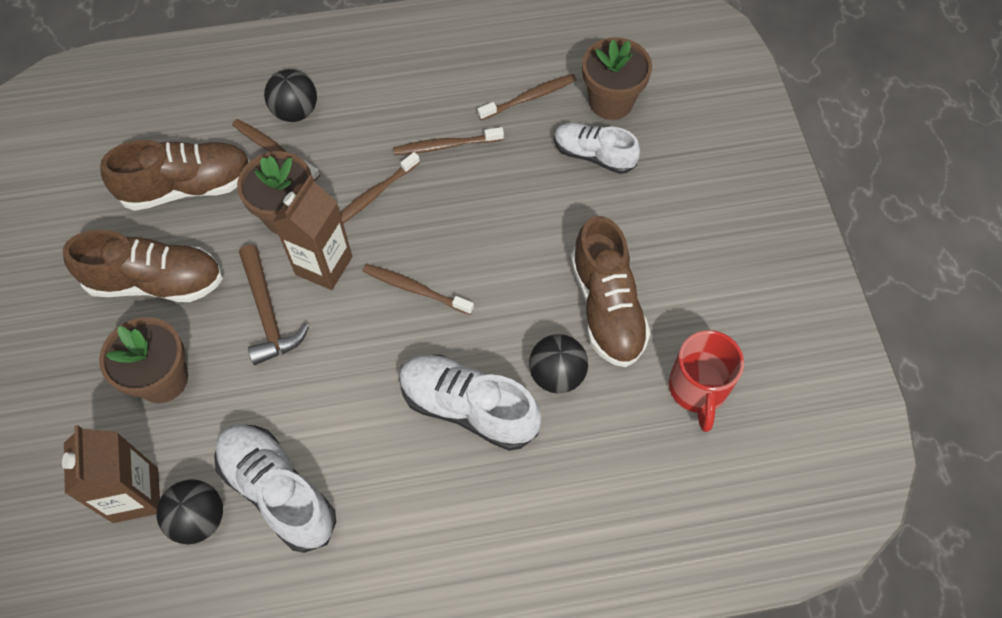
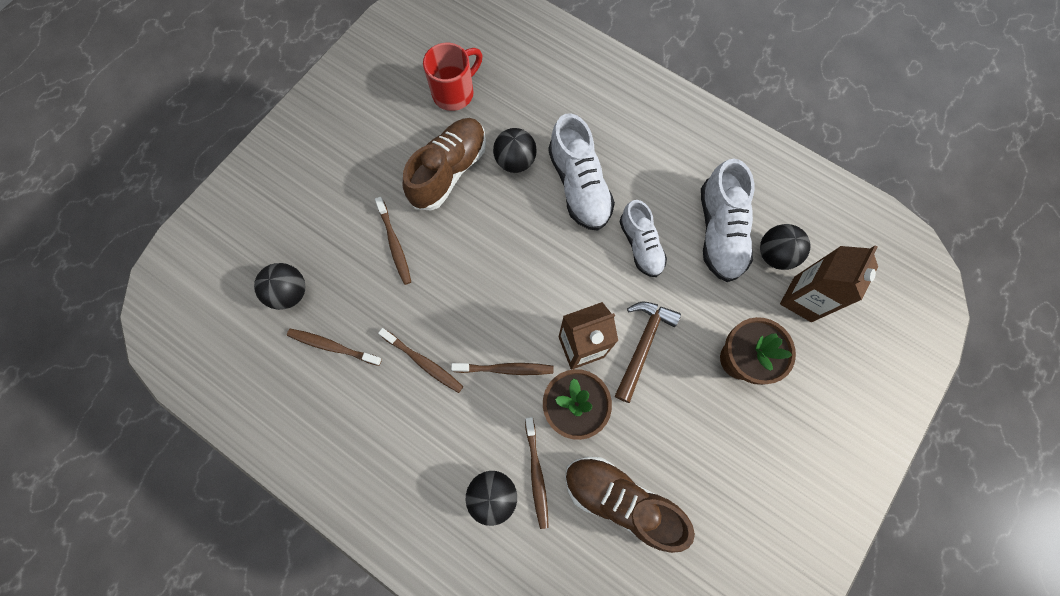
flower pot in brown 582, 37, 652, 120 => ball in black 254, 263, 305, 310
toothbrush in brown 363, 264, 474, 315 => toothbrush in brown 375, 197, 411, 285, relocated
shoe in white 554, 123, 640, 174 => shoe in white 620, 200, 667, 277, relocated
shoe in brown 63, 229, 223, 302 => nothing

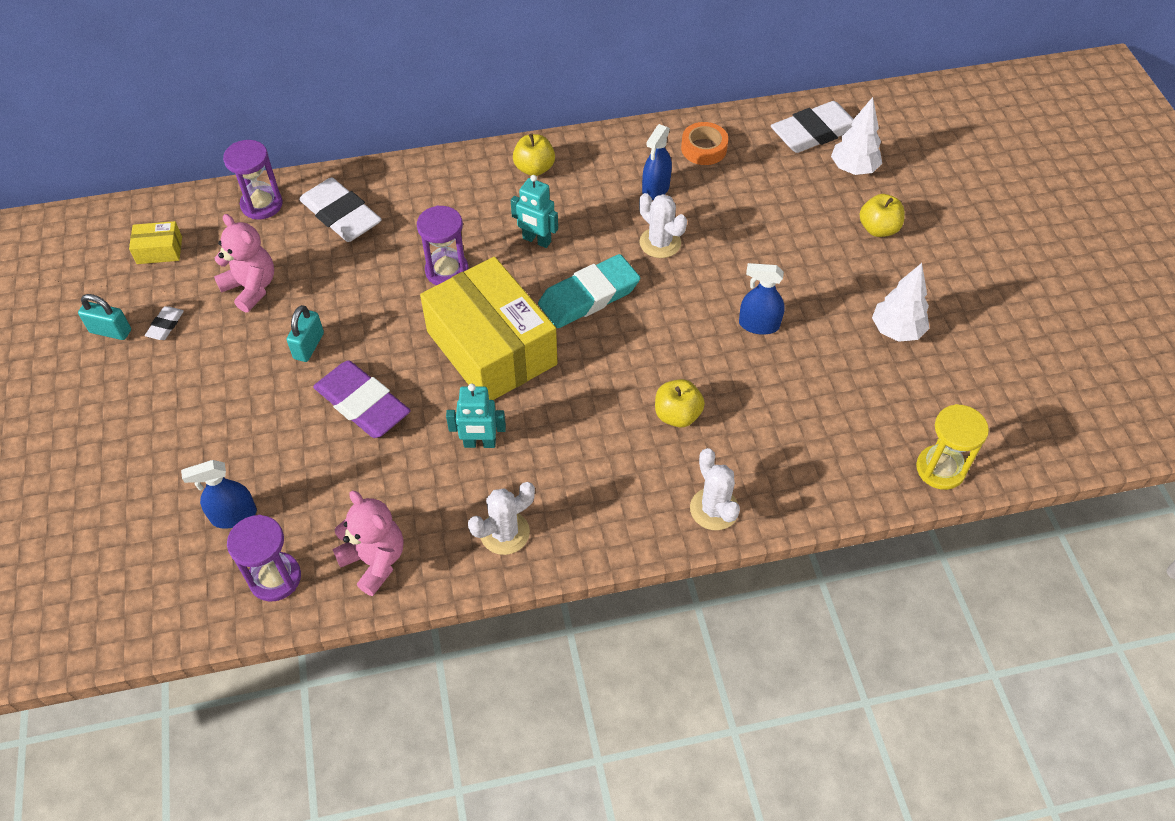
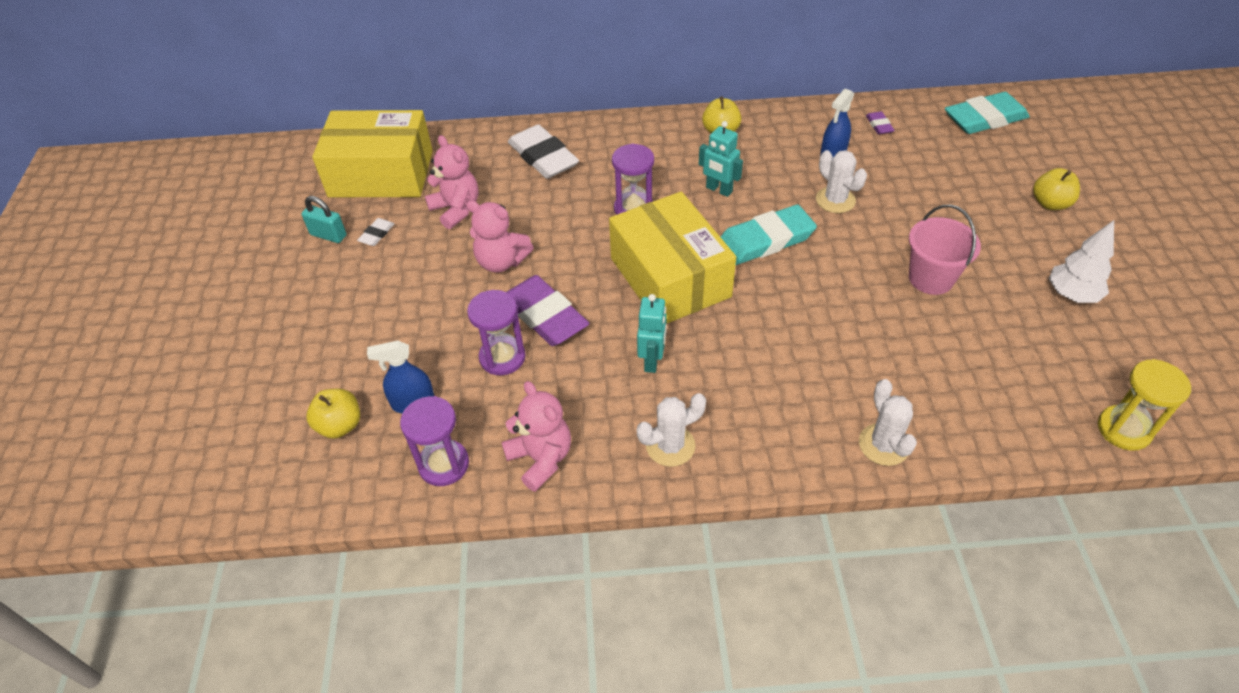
apple in yellow 655, 379, 705, 427 => apple in yellow 306, 389, 360, 439, relocated
box in yellow 129, 221, 182, 264 => box in yellow 312, 110, 433, 197, x2.47
padlock in turquoise 287, 305, 324, 362 => teddy bear in pink 466, 200, 534, 273
hourglass in purple 223, 140, 283, 220 => hourglass in purple 467, 290, 526, 375, relocated
robot in turquoise 446, 384, 506, 448 => robot in turquoise 637, 294, 667, 373, 90 degrees counterclockwise
tape in orange 681, 122, 728, 165 => eraser in purple 866, 111, 895, 135
spray bottle in blue 739, 263, 785, 335 => bucket in pink 909, 204, 981, 295
eraser in white 771, 101, 853, 153 => eraser in turquoise 945, 92, 1030, 134
tree in white 831, 97, 882, 175 => nothing

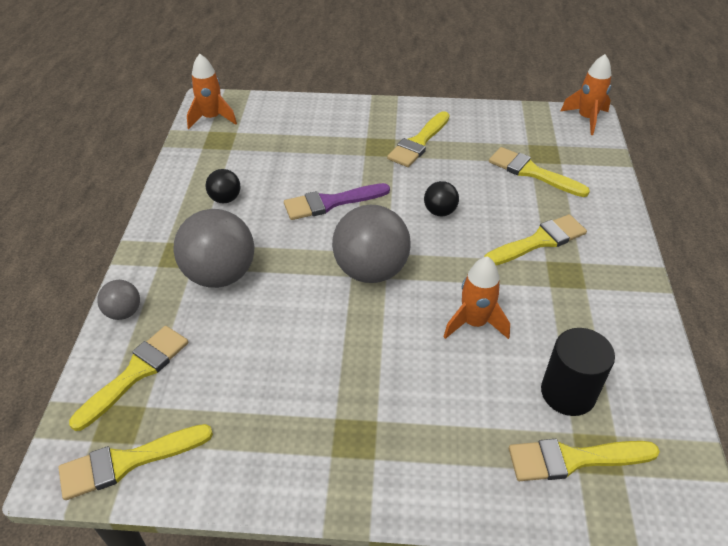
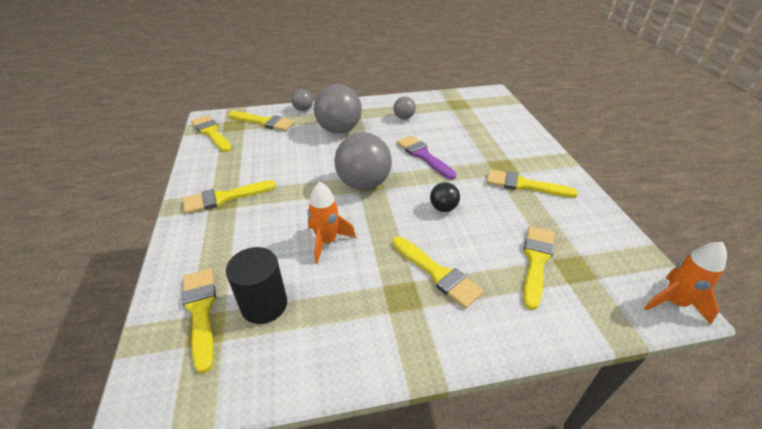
nothing => brush in yellow 183, 180, 276, 214
ball in black 206, 169, 240, 203 => ball in grey 393, 96, 416, 119
rocket in orange 187, 54, 237, 129 => nothing

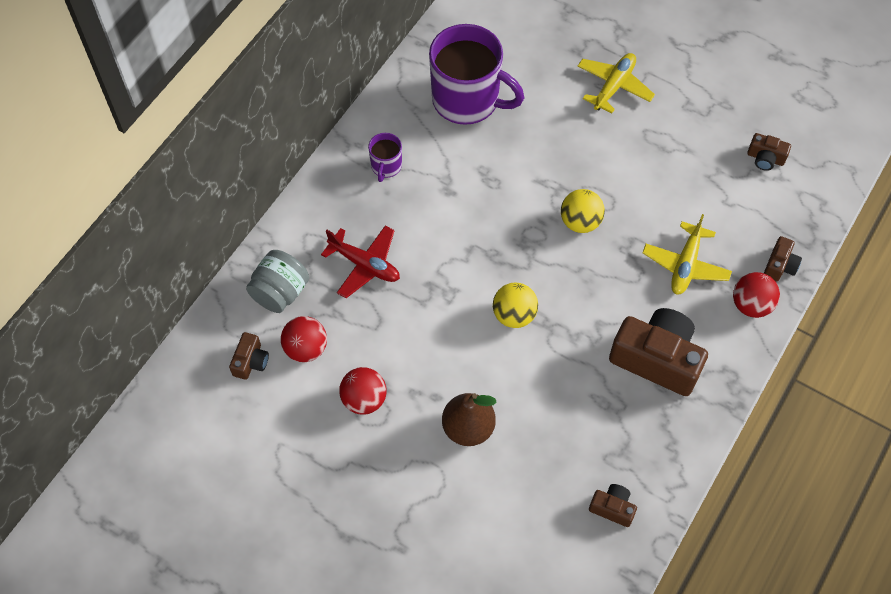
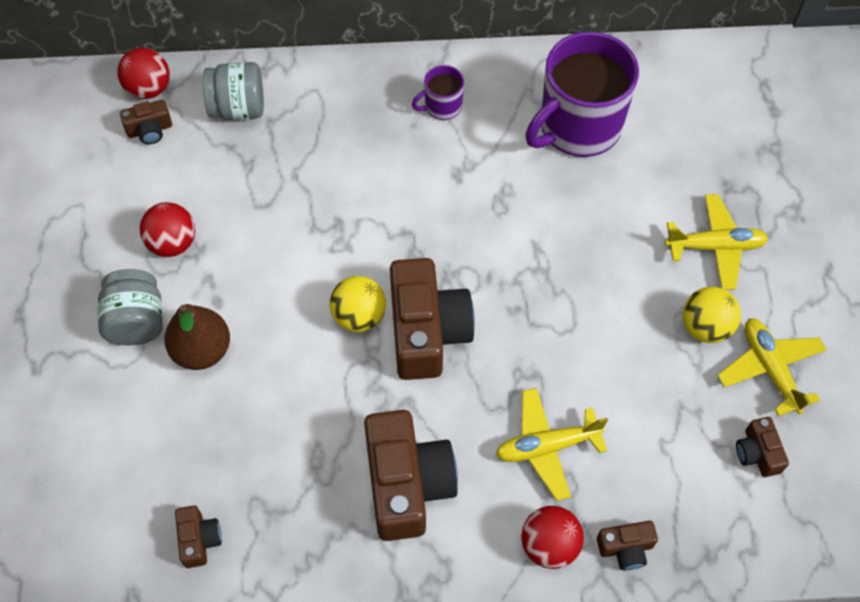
nothing => jar in grey 98, 269, 163, 345
ball in red 281, 316, 327, 362 => ball in red 118, 48, 170, 99, relocated
nothing => camera in brown 390, 258, 475, 380
mug in purple 429, 24, 524, 125 => mug in purple 525, 31, 639, 157, 60 degrees clockwise
ball in yellow 561, 189, 605, 233 => ball in yellow 683, 287, 741, 343, relocated
nothing => plane in yellow 717, 318, 827, 416
plane in red 321, 226, 400, 298 => nothing

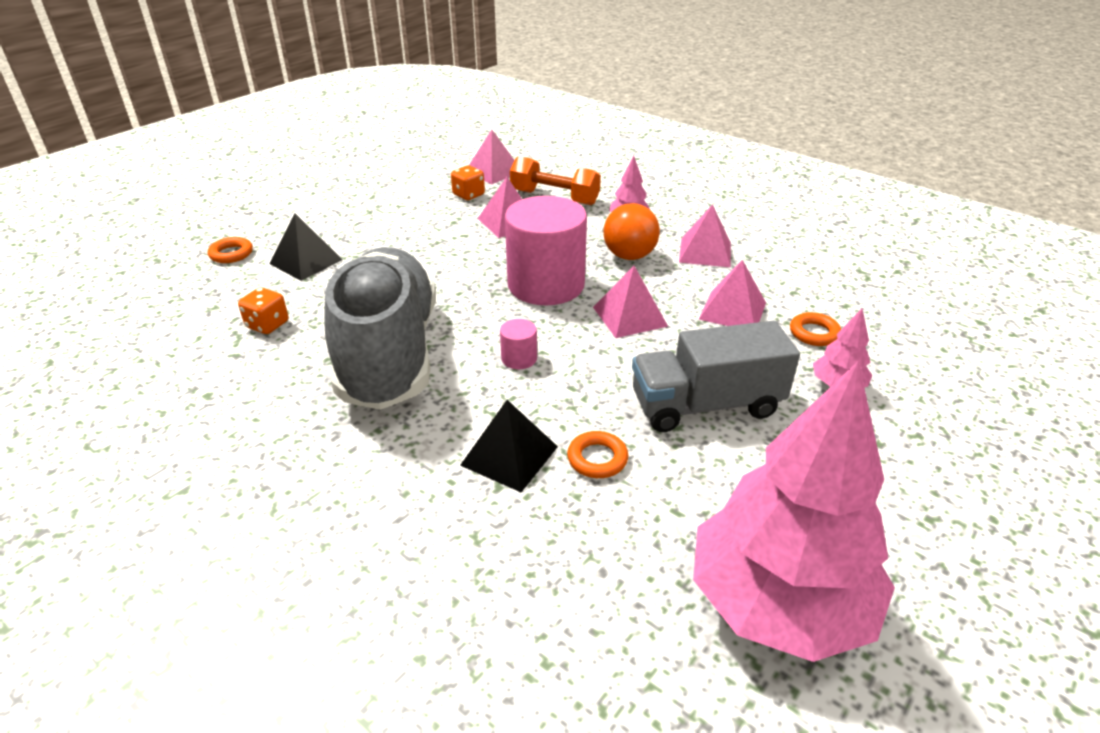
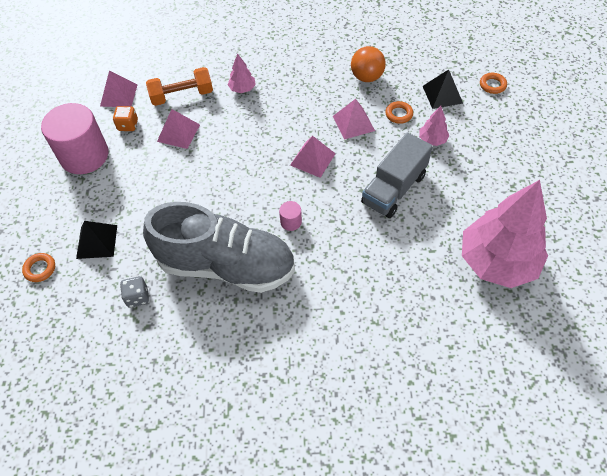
cylinder in pink 505, 196, 587, 306 => cylinder in pink 41, 103, 108, 174, relocated
dice in orange 238, 287, 289, 334 => dice in grey 120, 276, 149, 307
shoe in grey 324, 247, 436, 410 => shoe in grey 143, 202, 295, 293, 150 degrees clockwise
ball in orange 603, 203, 660, 260 => ball in orange 351, 46, 386, 82, relocated
pyramid in black 460, 400, 558, 492 => pyramid in black 423, 69, 463, 109, relocated
ring in orange 567, 431, 628, 478 => ring in orange 480, 73, 507, 94, relocated
pyramid in pink 679, 204, 731, 268 => nothing

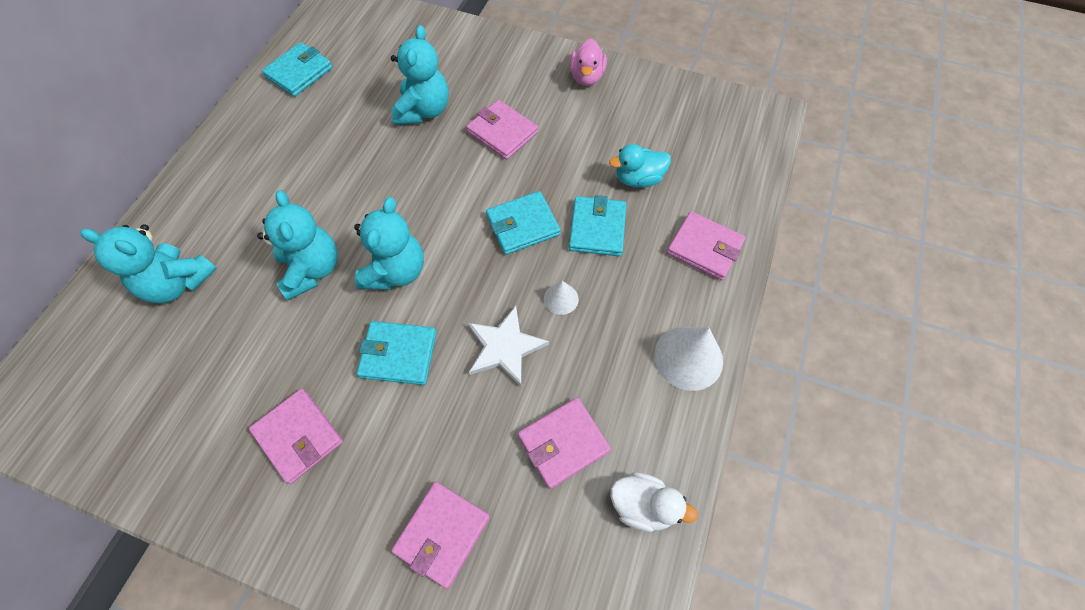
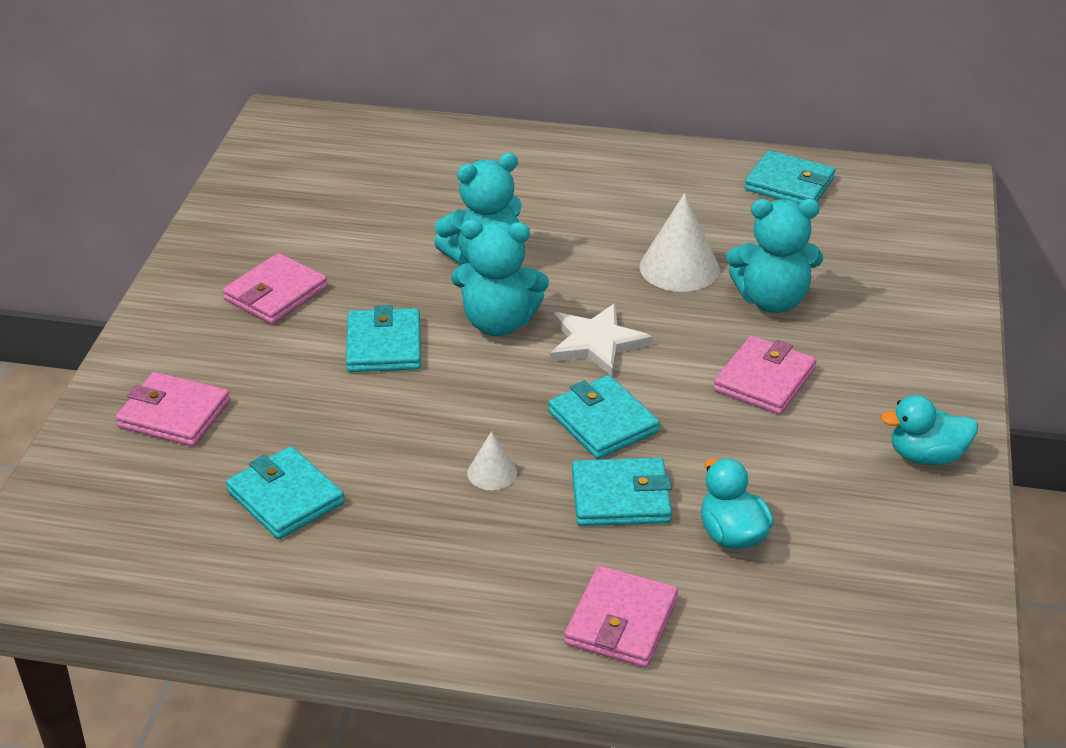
wallet in pink 518, 398, 611, 489 => wallet in turquoise 226, 446, 344, 539
star in white 468, 306, 549, 386 => star in white 550, 303, 652, 376, relocated
cone in white 655, 327, 723, 391 => cone in white 640, 193, 719, 292, relocated
duck in pink 570, 39, 607, 86 => duck in turquoise 880, 395, 978, 465
teddy bear in turquoise 80, 224, 217, 303 => nothing
duck in white 611, 472, 698, 532 => nothing

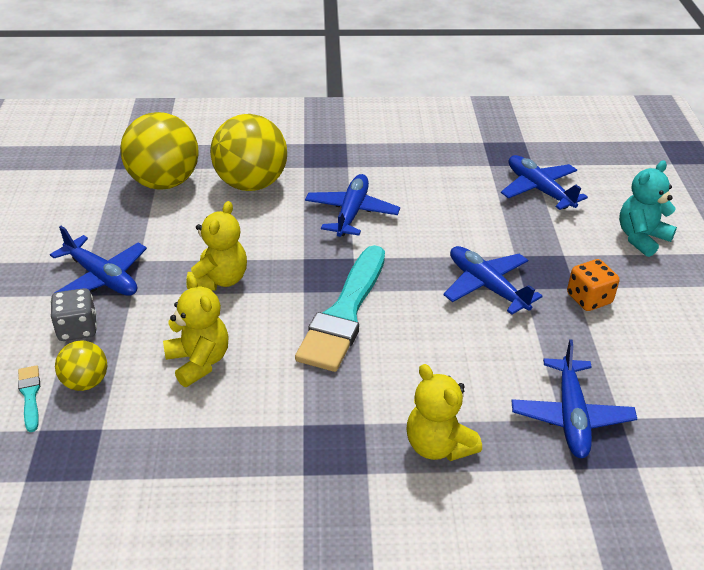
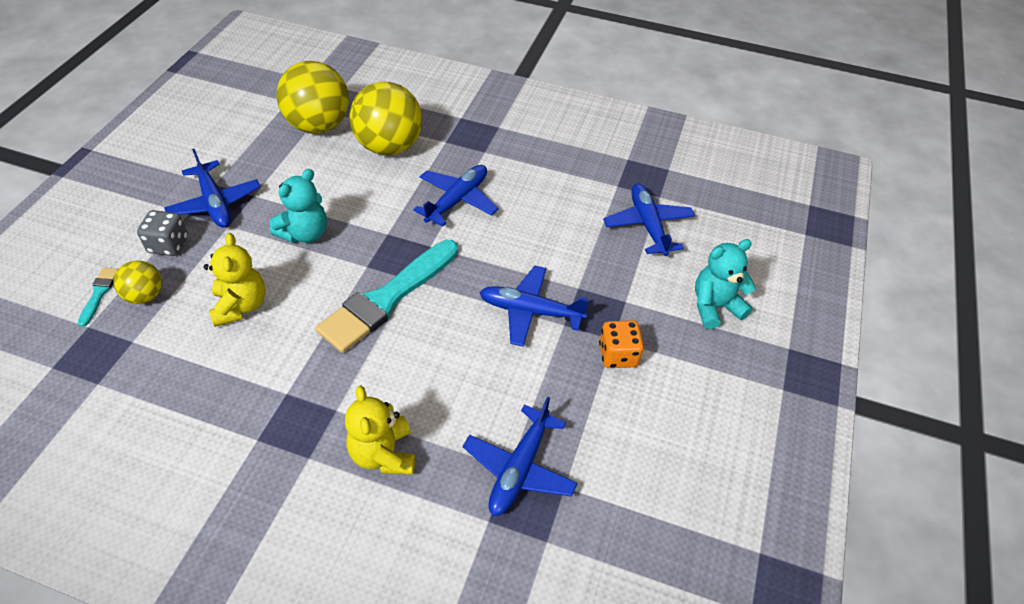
teddy bear in yellow 186, 201, 247, 291 => teddy bear in turquoise 269, 169, 327, 243
plane in blue 443, 246, 543, 315 => plane in blue 479, 266, 589, 347, 60 degrees counterclockwise

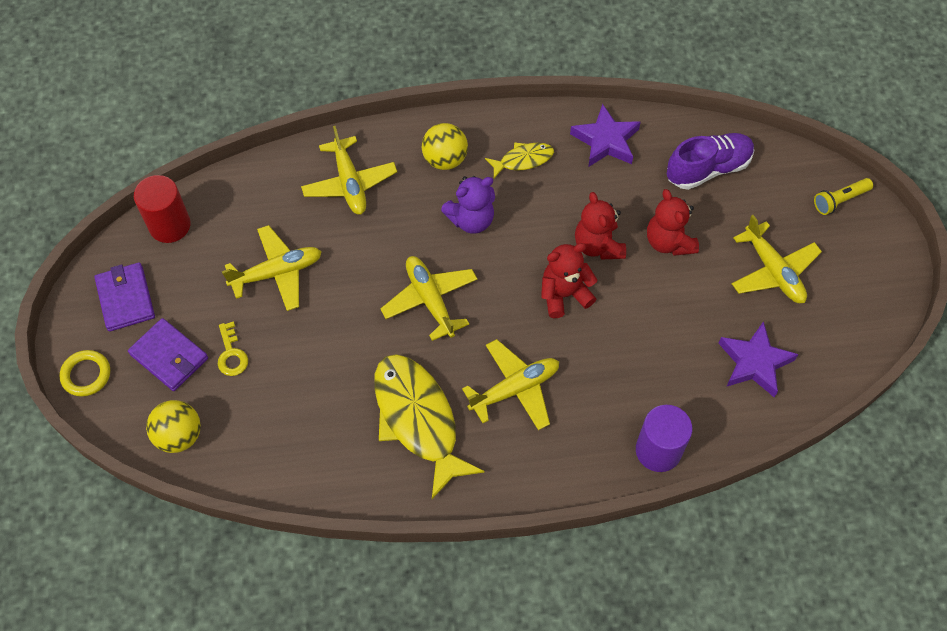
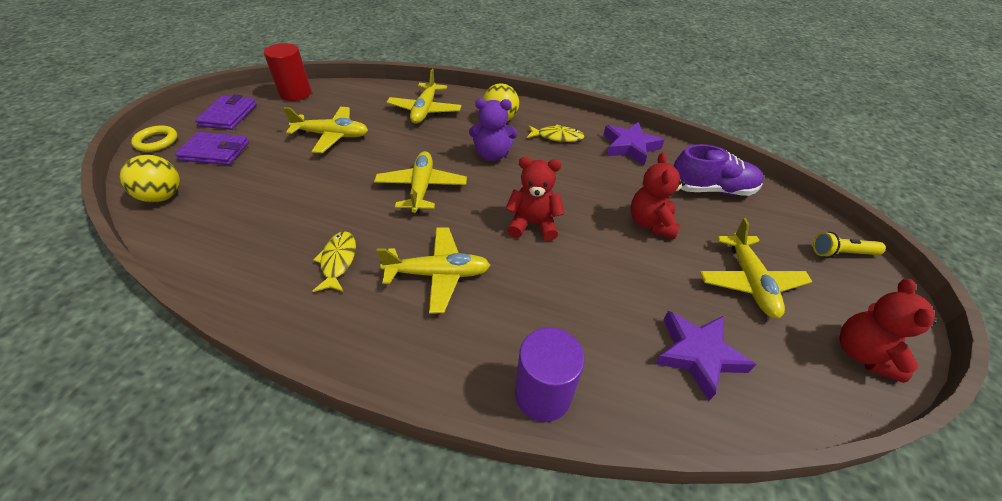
wallet in purple 128, 318, 208, 391 => wallet in purple 175, 132, 249, 165, 60 degrees counterclockwise
fish in yellow 374, 354, 485, 499 => fish in yellow 313, 231, 356, 292, x0.50
teddy bear in red 575, 192, 626, 259 => teddy bear in red 839, 279, 937, 383, relocated
key in yellow 218, 321, 248, 376 => nothing

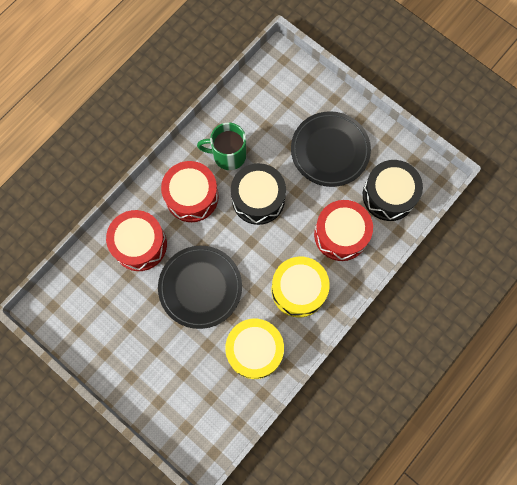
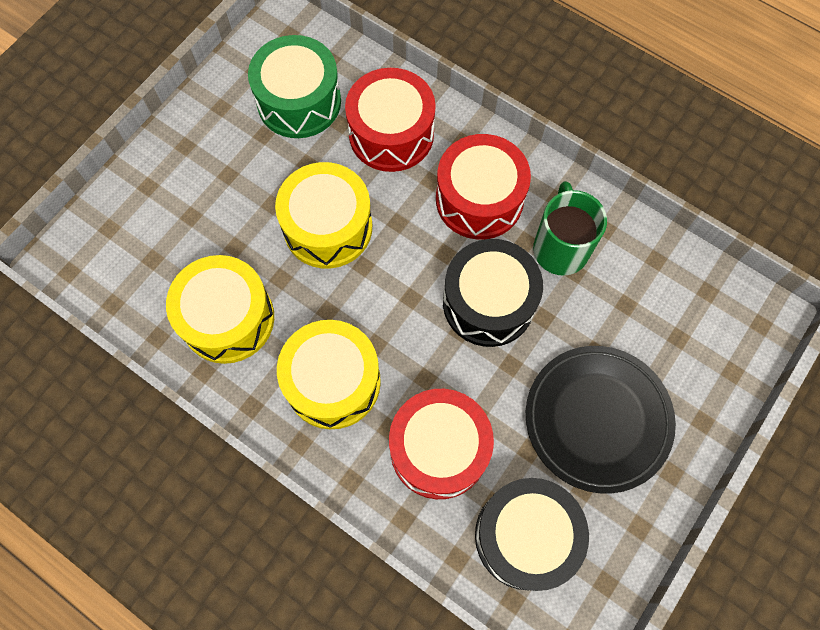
nothing => drum in green 248, 35, 341, 138
plate in black 158, 246, 242, 329 => drum in yellow 275, 162, 372, 269

